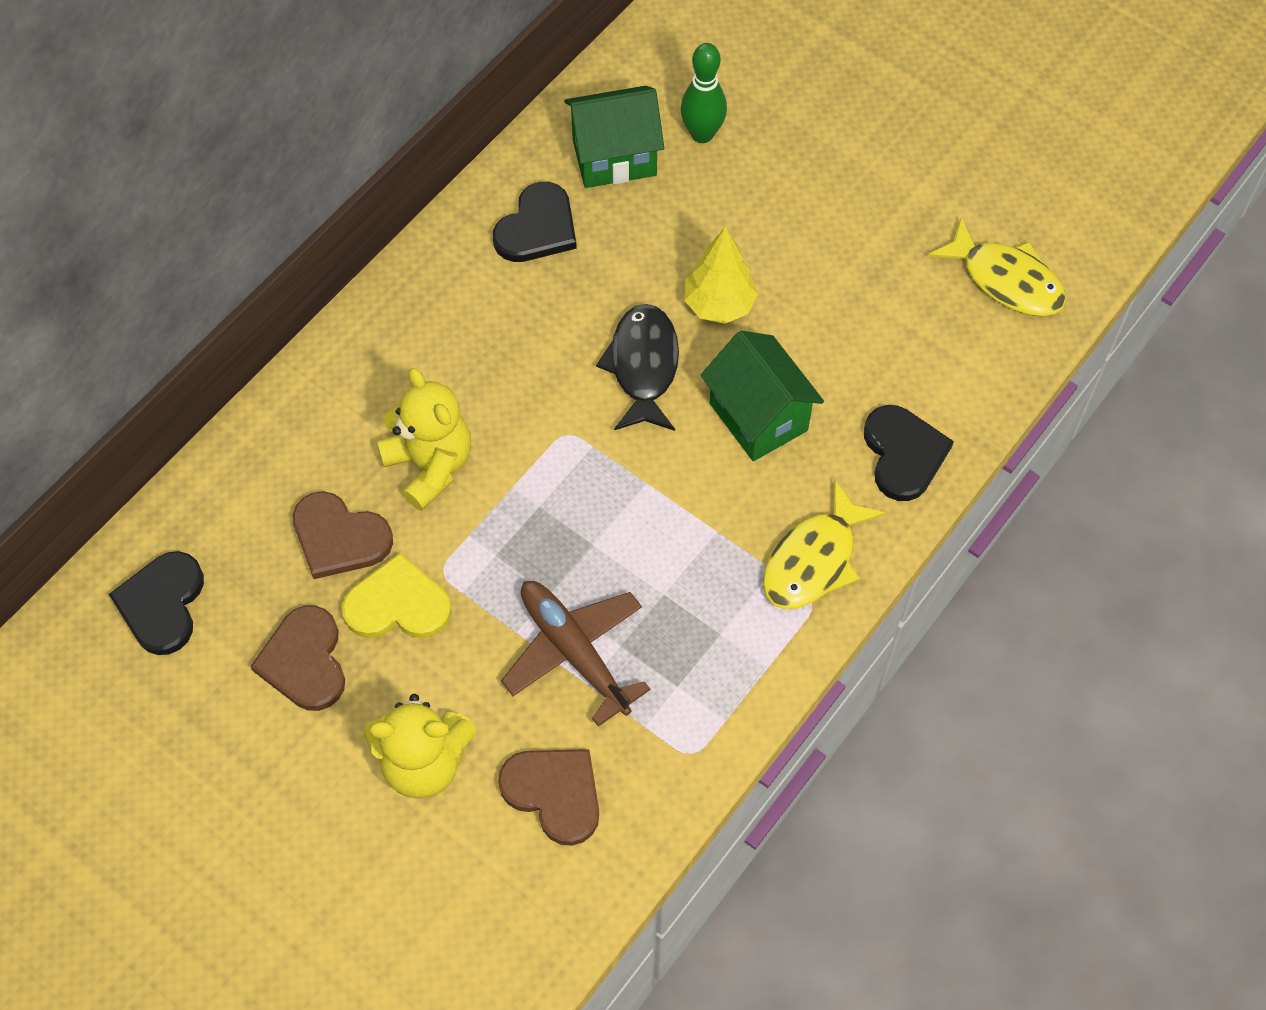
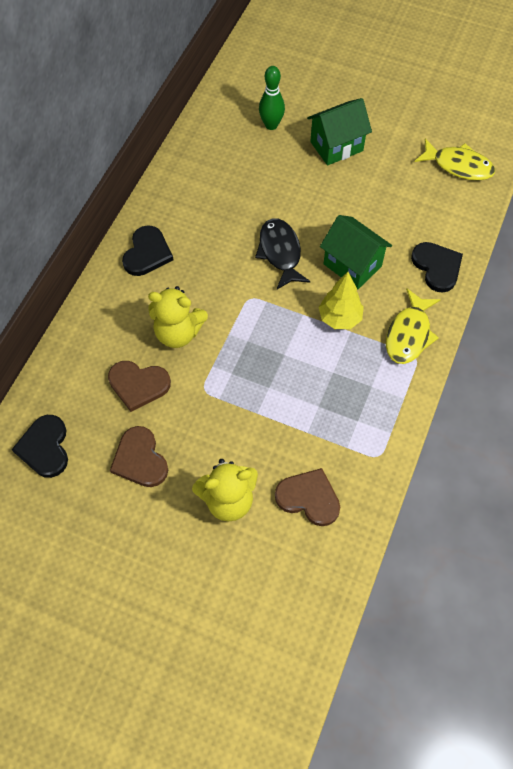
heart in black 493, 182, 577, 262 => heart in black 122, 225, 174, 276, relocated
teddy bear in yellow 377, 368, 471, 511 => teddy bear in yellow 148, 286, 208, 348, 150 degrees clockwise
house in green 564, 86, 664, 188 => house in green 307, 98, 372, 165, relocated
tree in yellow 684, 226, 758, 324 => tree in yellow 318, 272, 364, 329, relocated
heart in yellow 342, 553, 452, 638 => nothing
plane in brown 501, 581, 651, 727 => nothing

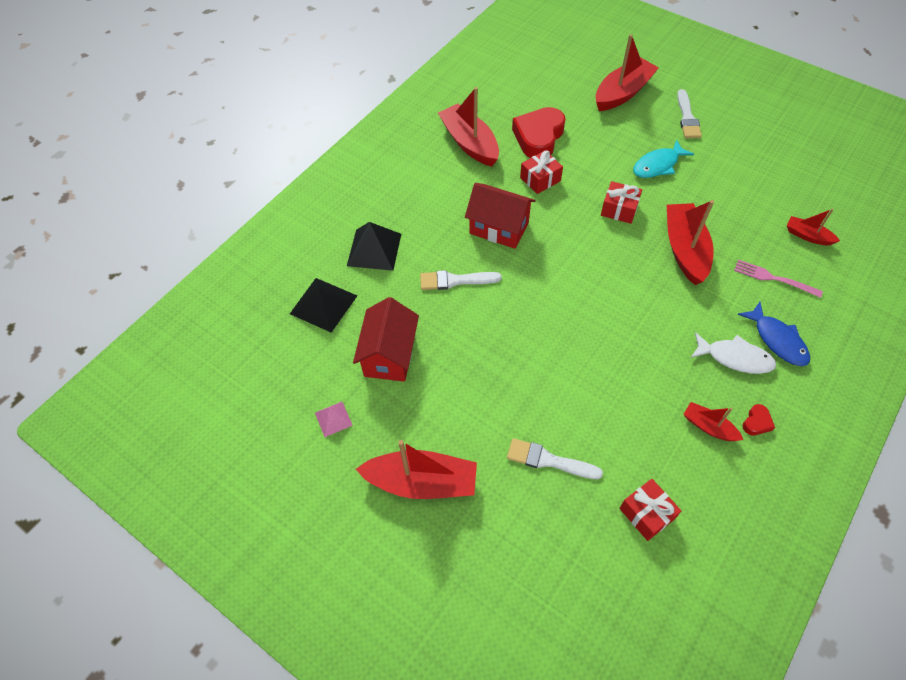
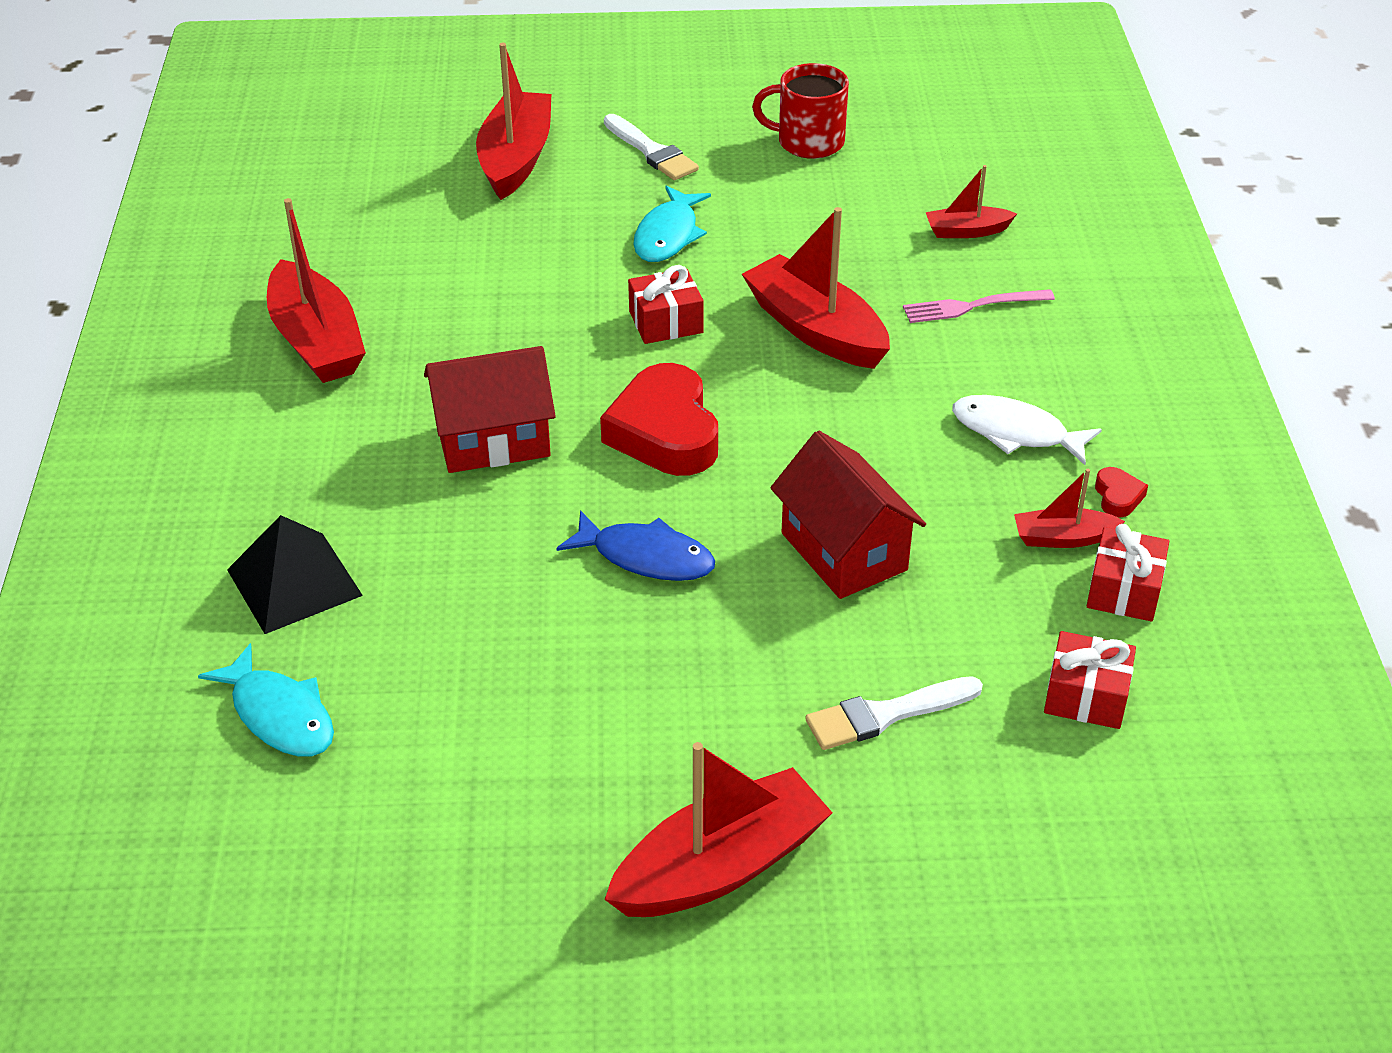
pyramid in black 290, 278, 357, 333 => fish in turquoise 198, 643, 334, 757
boat in red 438, 87, 499, 167 => boat in red 267, 198, 366, 383, 135 degrees counterclockwise
fish in blue 737, 302, 810, 366 => fish in blue 556, 510, 715, 581, relocated
heart in red 512, 107, 566, 158 => heart in red 600, 363, 718, 476, relocated
nothing => mug in red 752, 63, 849, 159
house in red 353, 297, 419, 382 => house in red 770, 431, 926, 599, relocated
fish in white 691, 332, 776, 374 => fish in white 952, 395, 1102, 465, 135 degrees counterclockwise
gift in red 520, 150, 563, 194 => gift in red 1087, 524, 1169, 621, relocated
pyramid in pink 315, 402, 353, 437 => nothing
brush in white 420, 270, 502, 290 => nothing

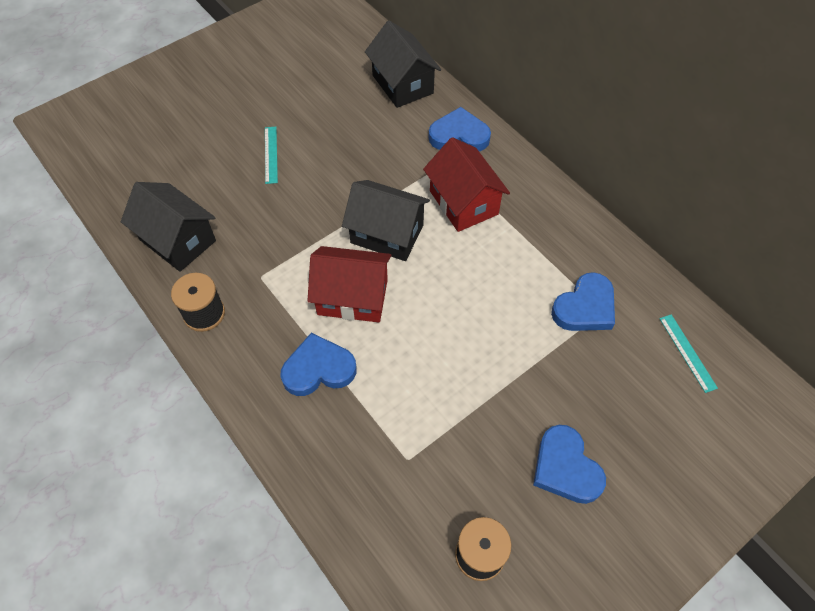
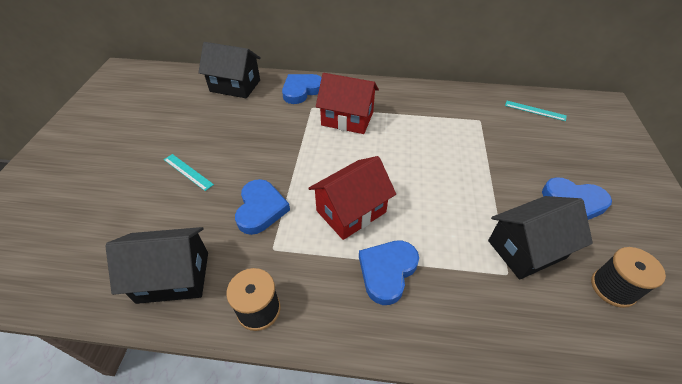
heart in blue 551, 272, 615, 331 => heart in blue 235, 179, 290, 235, relocated
house in black 342, 180, 430, 261 => house in black 488, 196, 593, 280, relocated

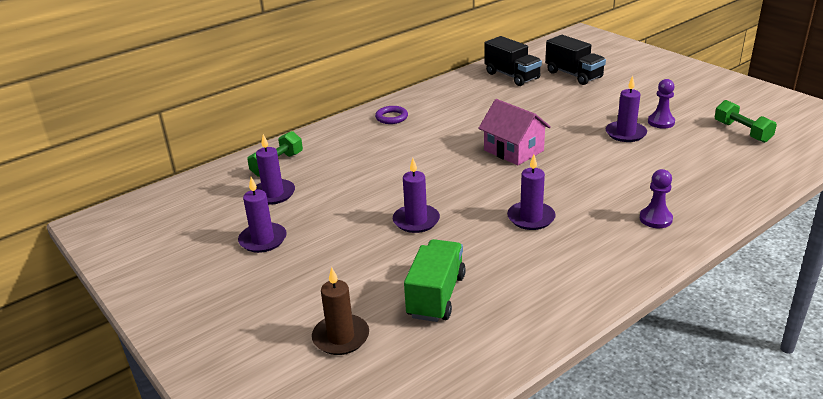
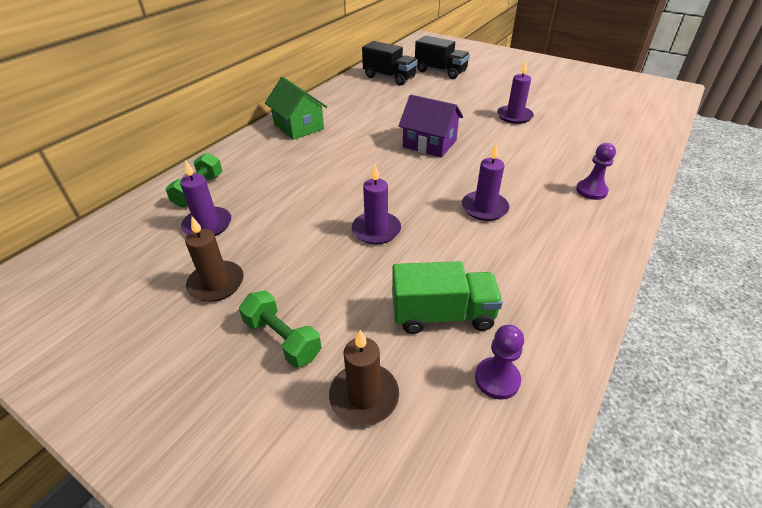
candle in purple 238, 177, 287, 253 => candle in brown 185, 217, 244, 302
dumbbell in green 715, 100, 777, 143 => dumbbell in green 239, 291, 322, 368, relocated
ring in purple 375, 106, 408, 124 => house in green 265, 77, 327, 140
truck in green 404, 239, 466, 322 => truck in green 392, 261, 503, 334, 90 degrees clockwise
house in pink 478, 99, 551, 165 => house in purple 399, 95, 463, 158
pawn in purple 648, 79, 675, 129 => pawn in purple 475, 325, 524, 400, relocated

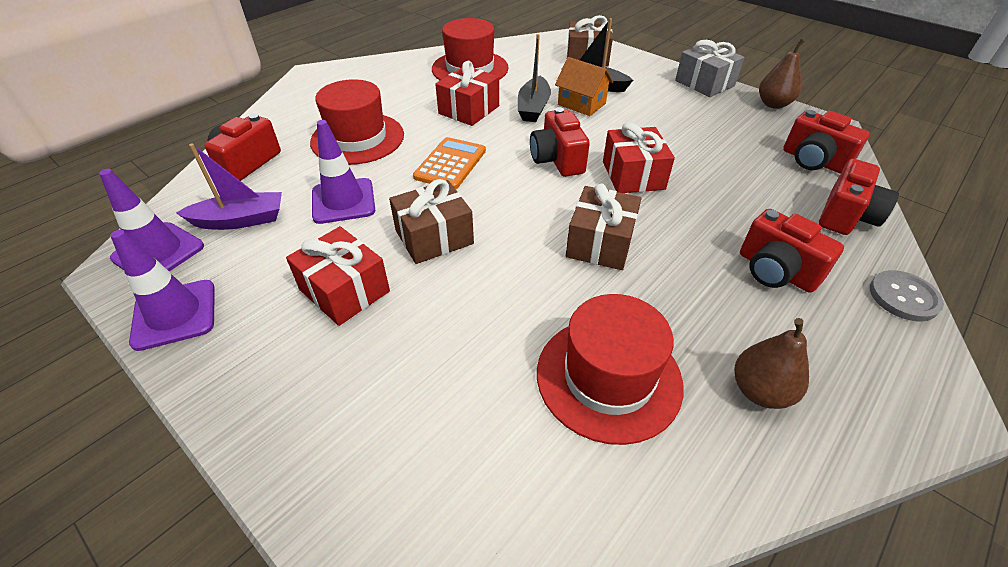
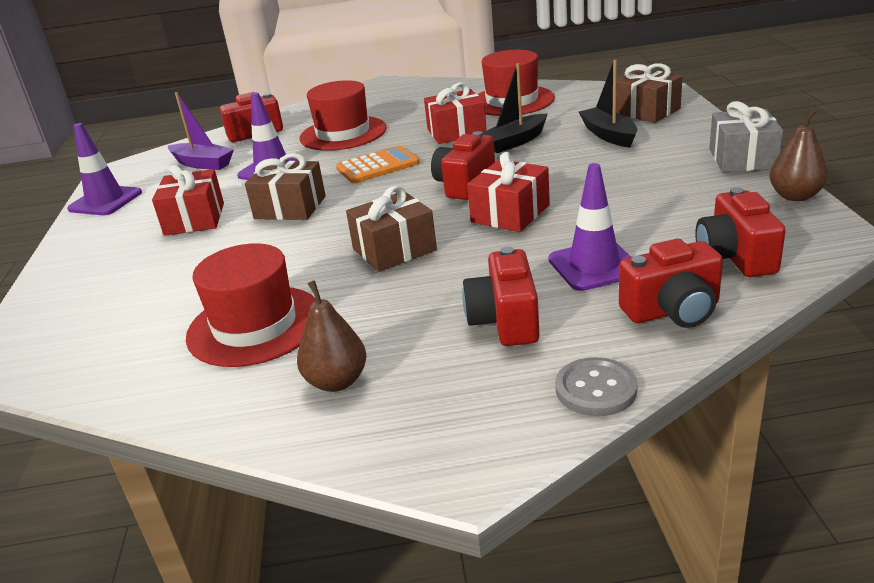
traffic cone in purple 99, 169, 204, 272 => traffic cone in purple 548, 163, 631, 291, relocated
house in orange 555, 57, 613, 116 => nothing

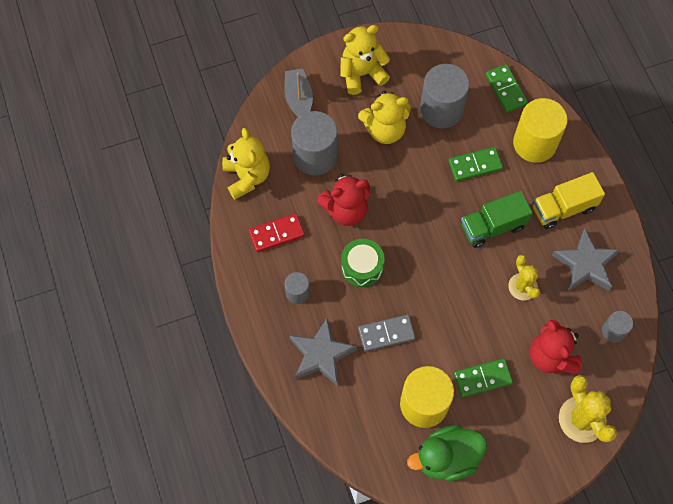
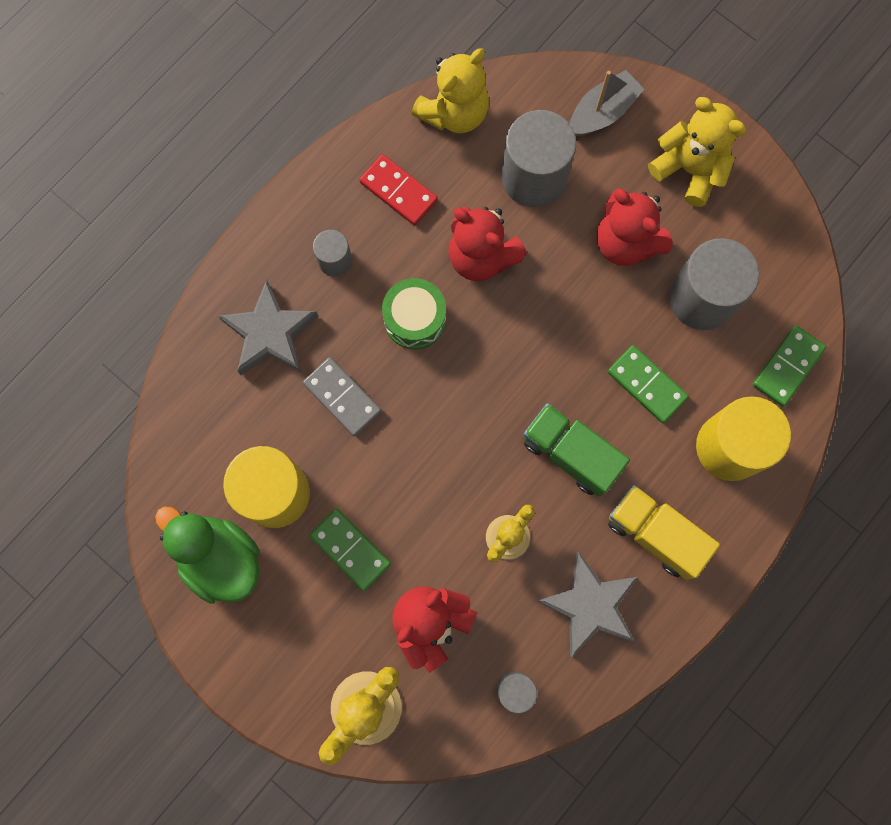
teddy bear in yellow 358, 90, 411, 144 => teddy bear in red 597, 188, 673, 266

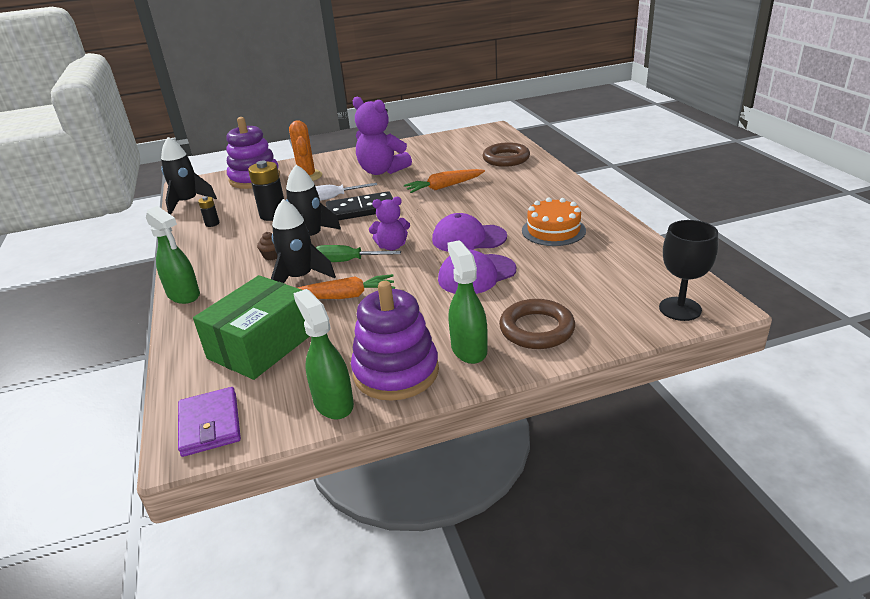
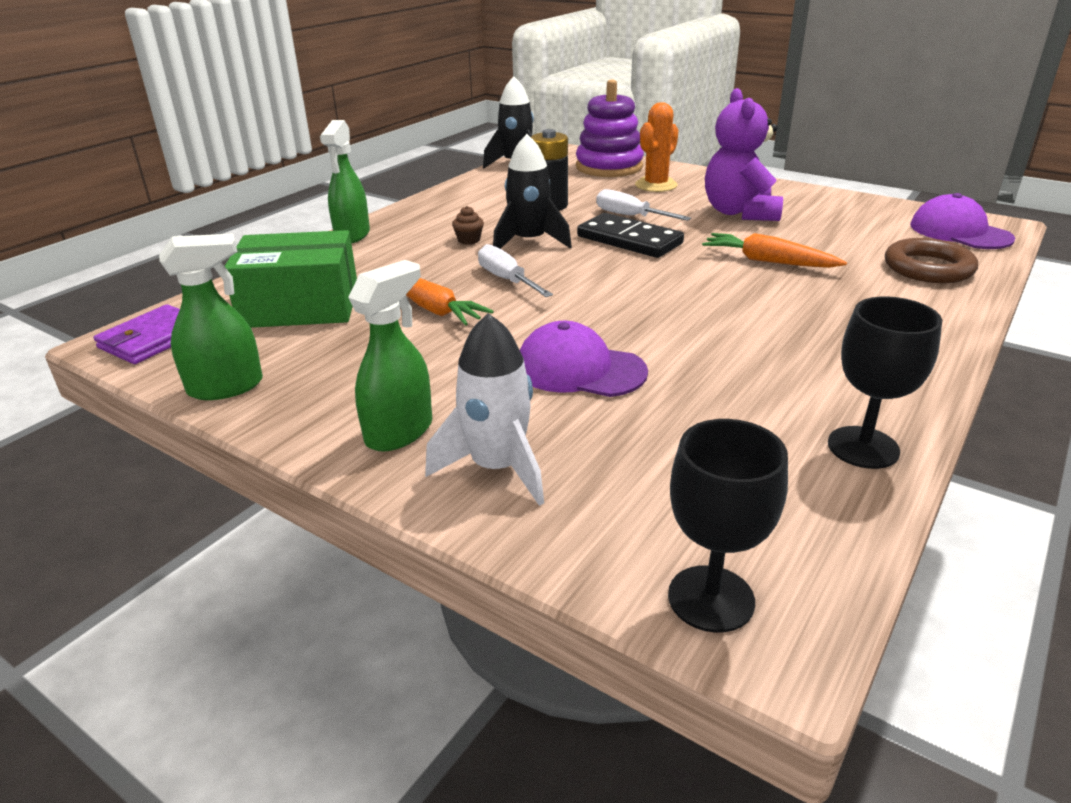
spray bottle in green 293, 289, 354, 419 => spray bottle in green 159, 234, 263, 400, 45 degrees clockwise
ring in brown 499, 299, 575, 349 => rocket in white 425, 313, 544, 506
screwdriver in green 316, 245, 401, 262 => screwdriver in white 478, 244, 553, 297
nothing => goblet in black 828, 296, 942, 469
cap in purple 432, 213, 507, 252 => cap in purple 910, 193, 1015, 249, relocated
battery in black 198, 196, 219, 227 => nothing
rocket in black 271, 199, 336, 283 => nothing
stacking toy in purple 351, 281, 439, 401 => nothing
teddy bear in purple 369, 197, 410, 251 => nothing
cake in orange 522, 198, 586, 246 => nothing

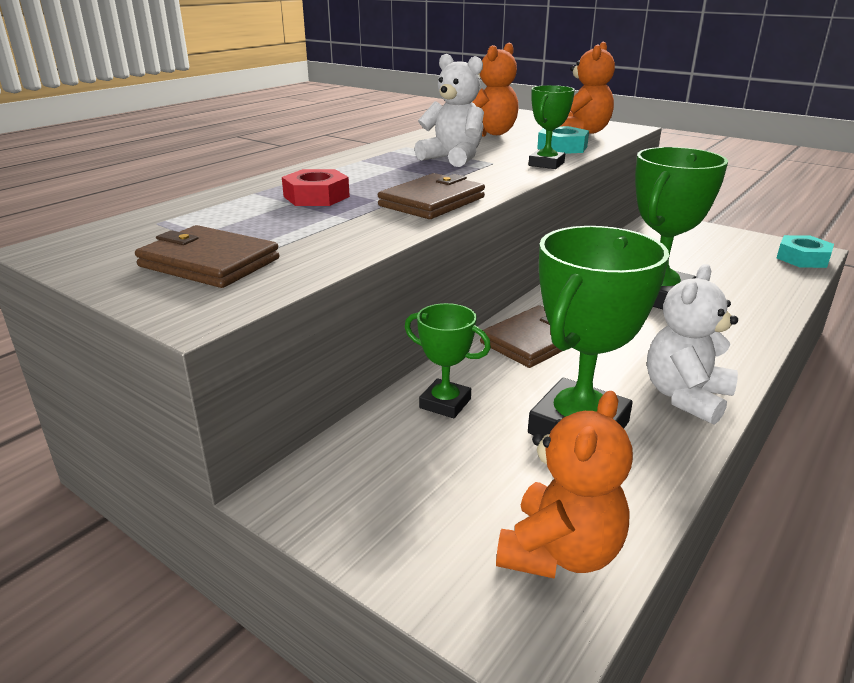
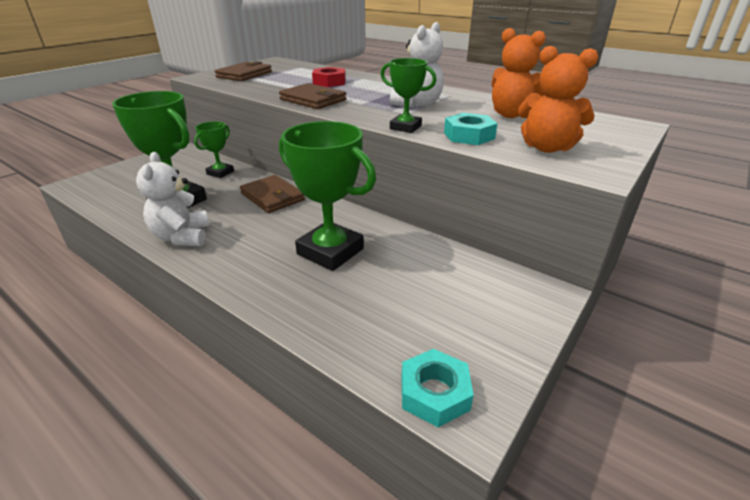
teddy bear in white 647, 264, 738, 425 => teddy bear in white 136, 152, 209, 246, 135 degrees counterclockwise
teddy bear in orange 496, 391, 633, 579 => nothing

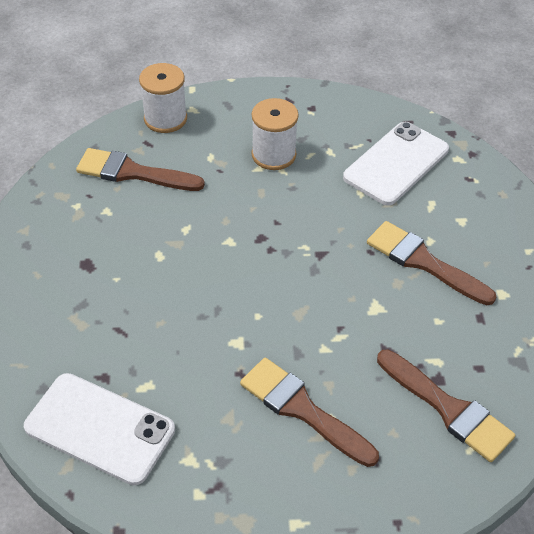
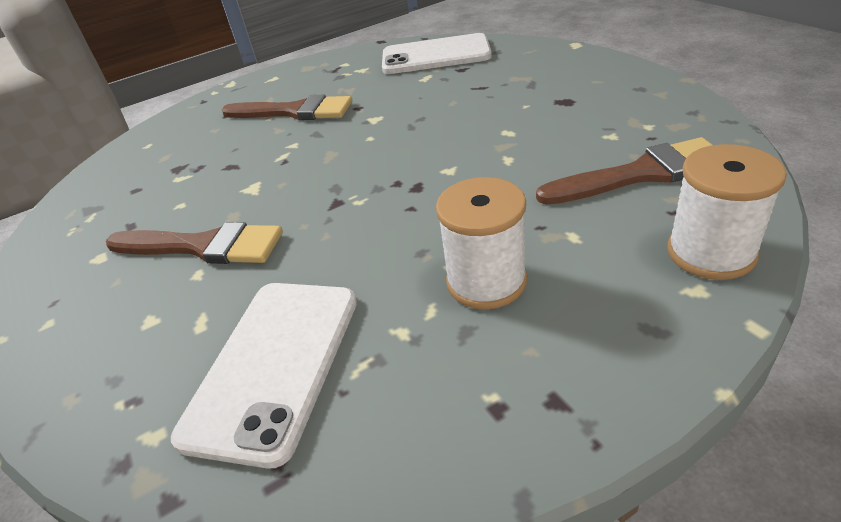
brush in brown 377, 349, 515, 462 => nothing

